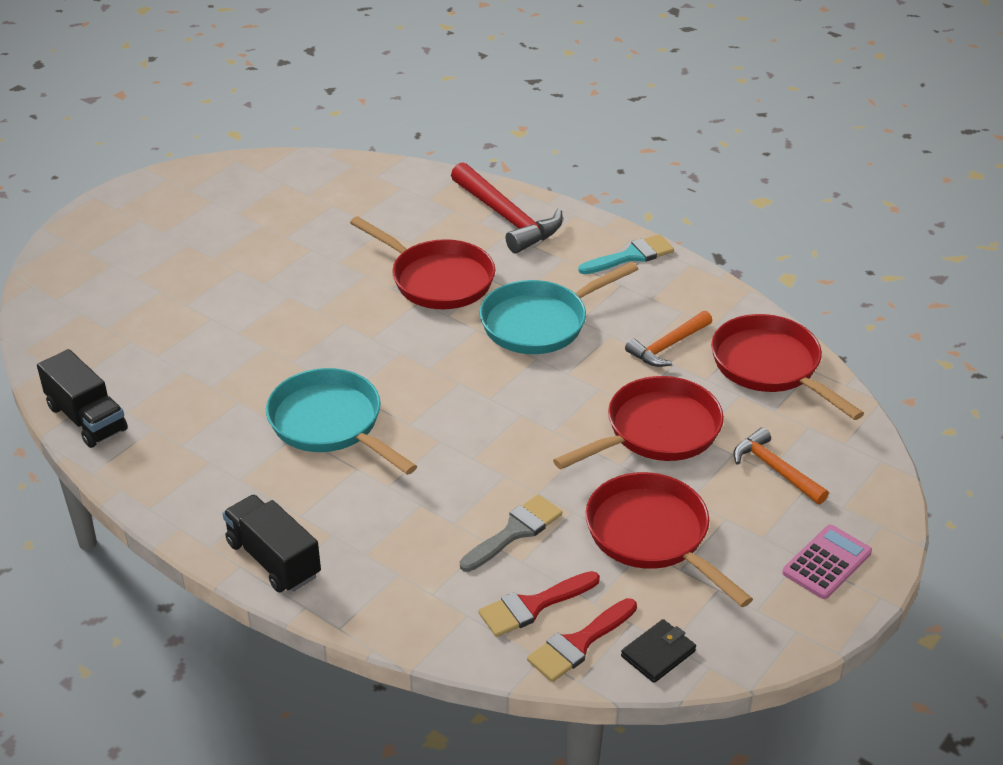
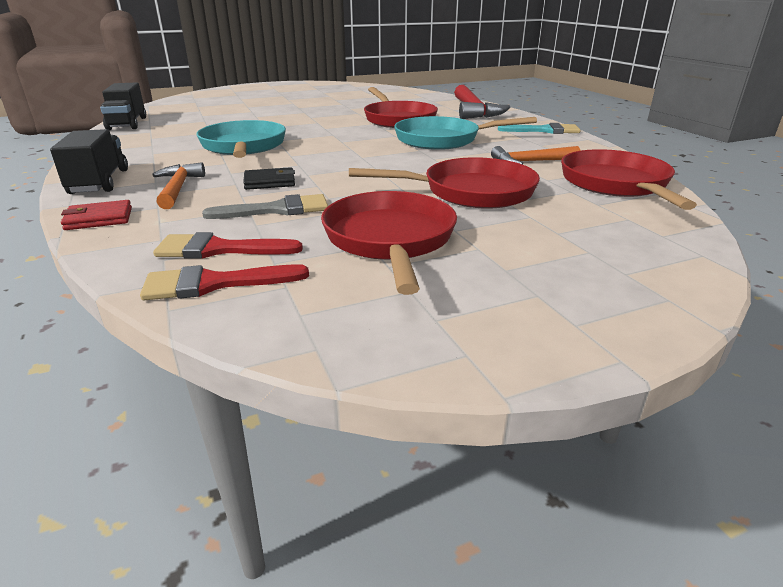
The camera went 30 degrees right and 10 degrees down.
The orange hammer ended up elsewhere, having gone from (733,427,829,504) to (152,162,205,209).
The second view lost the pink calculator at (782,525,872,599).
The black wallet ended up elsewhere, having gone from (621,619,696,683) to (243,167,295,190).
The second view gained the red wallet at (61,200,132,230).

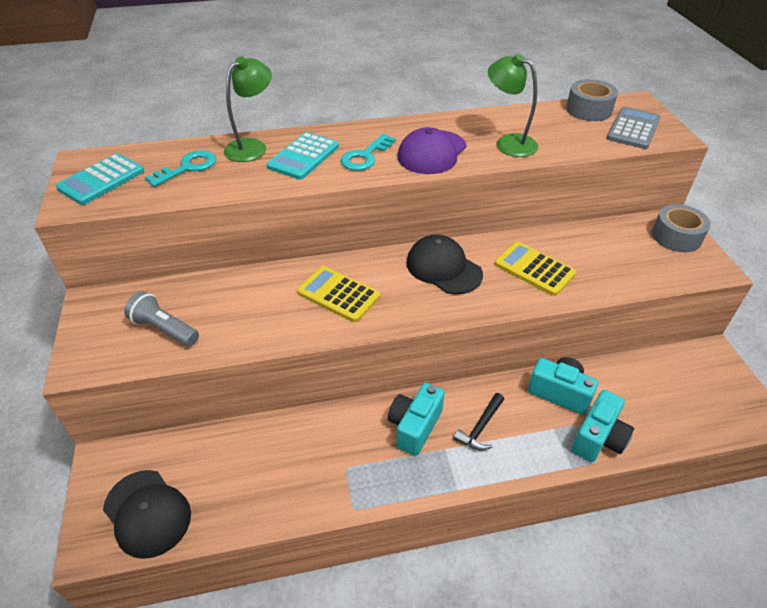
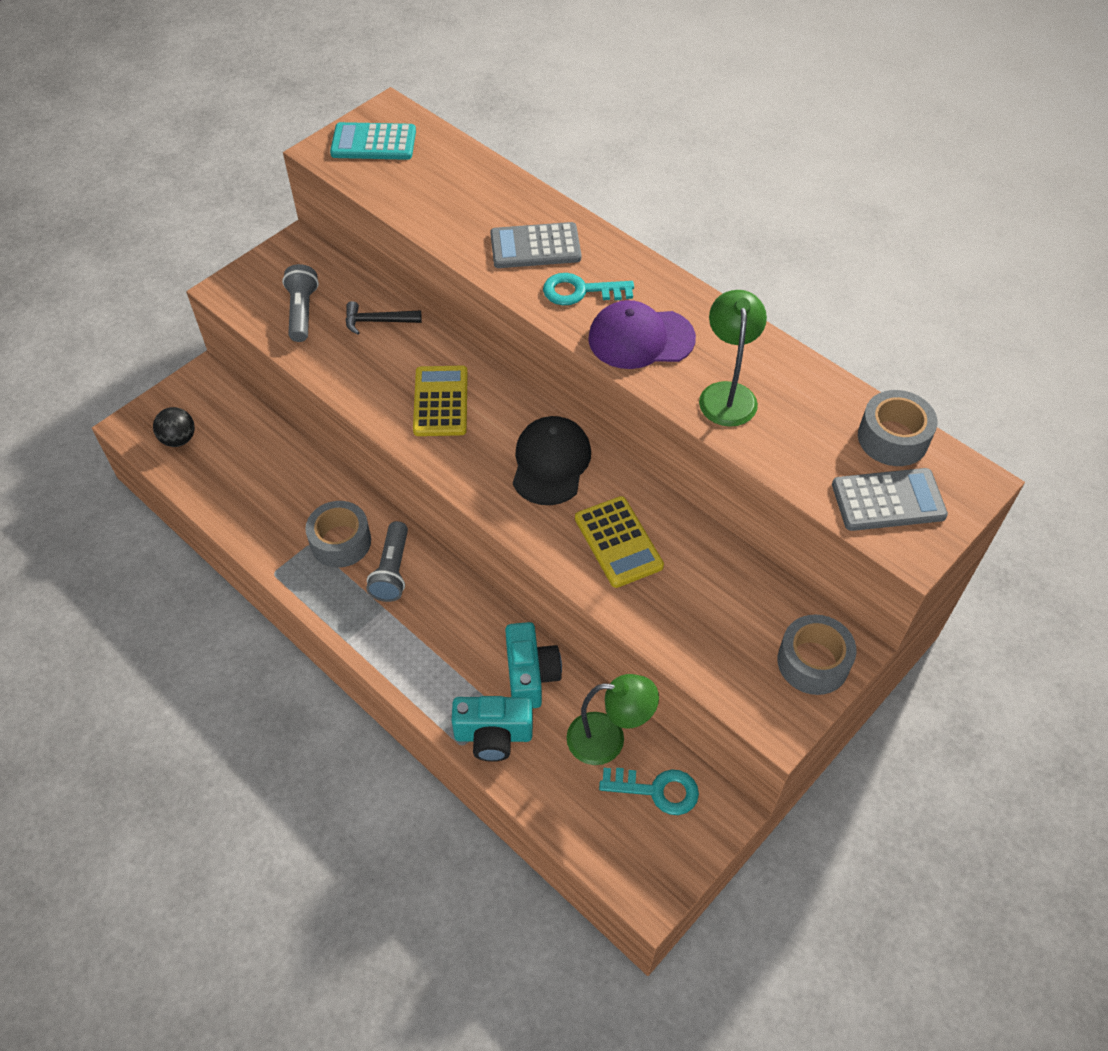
The camera went 55 degrees right and 10 degrees up.
The green lamp ended up elsewhere, having gone from (224,57,272,162) to (567,674,659,765).
What was the turquoise calculator at (267,132,339,180) turned into the grey calculator at (490,222,581,268).
The turquoise key ended up elsewhere, having gone from (145,150,216,187) to (599,768,699,815).
The yellow calculator at (495,242,576,296) ended up facing another way, 150 degrees clockwise from before.
Where the turquoise camera stood at (388,383,445,456), the grey flashlight came to stand at (366,521,408,602).
The black hammer ended up elsewhere, having gone from (453,393,504,451) to (346,301,422,335).
Where the black cap stood at (103,470,191,559), the black ball came to stand at (153,407,195,447).
The second view gained the grey tape at (305,501,371,568).

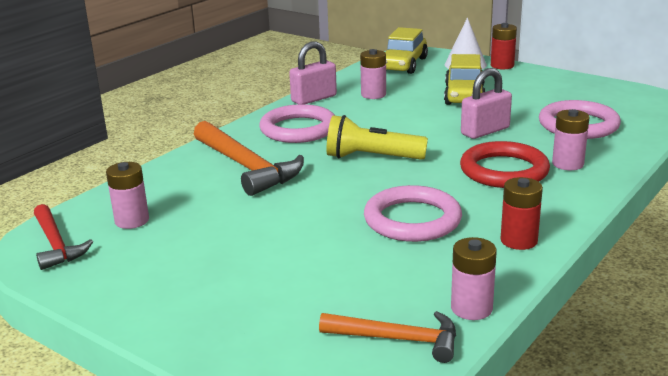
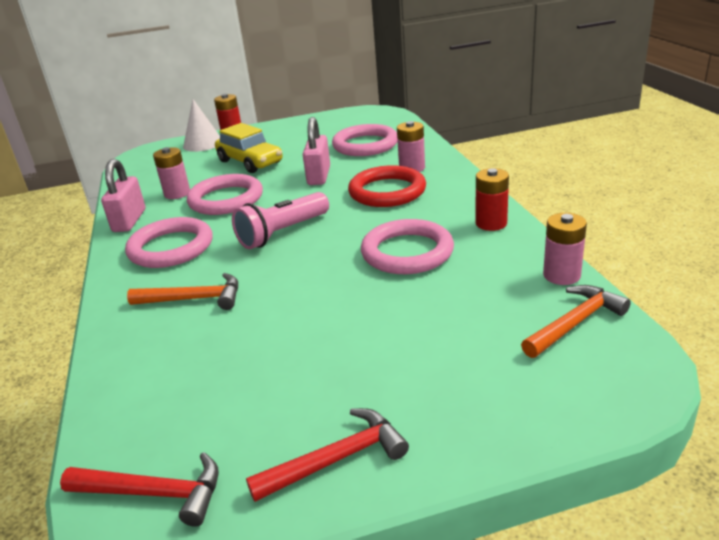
The camera went 50 degrees left and 5 degrees up.
The second view lost the yellow car at (385,27,428,74).
What was the yellow flashlight at (326,115,428,160) turned into the pink flashlight at (232,192,329,249).
The size of the orange hammer at (194,121,304,196) changed by a factor of 0.62.
The second view lost the pink battery at (106,162,149,229).
The second view gained the pink ring at (187,174,263,215).
The second view gained the red hammer at (246,408,409,502).

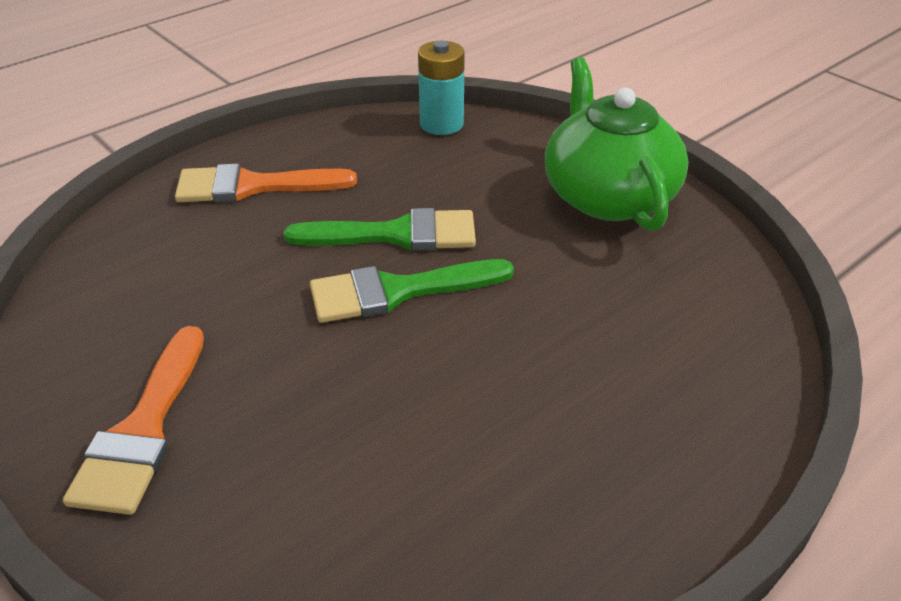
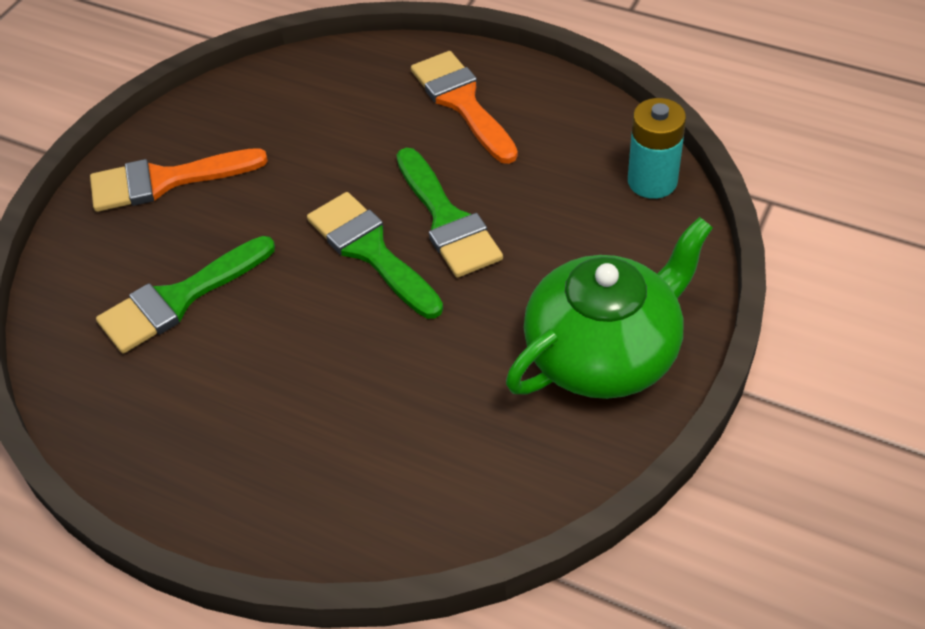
The camera went 70 degrees right and 10 degrees up.
The second view gained the green brush at (96,236,275,353).

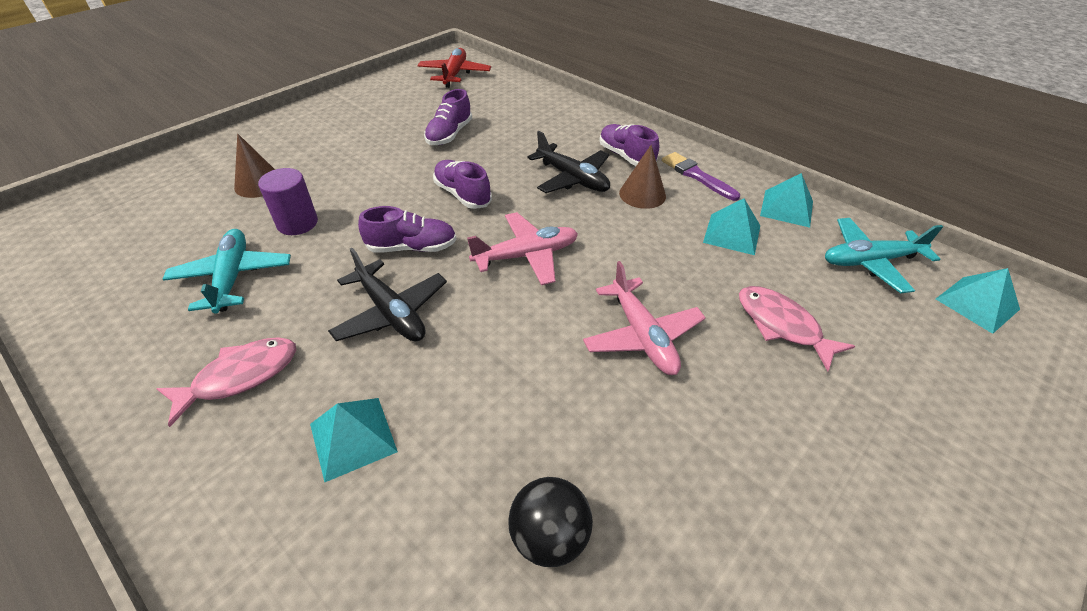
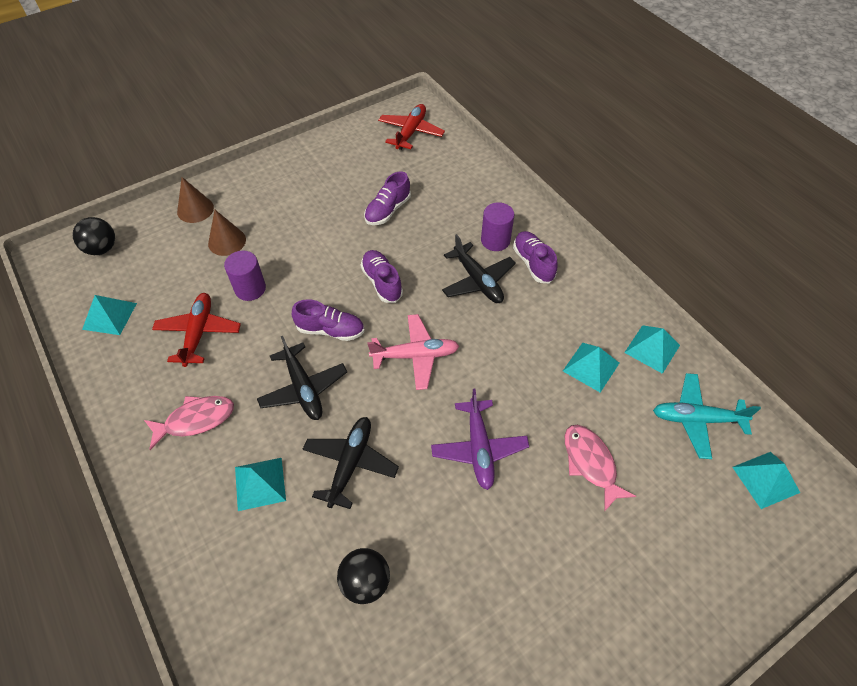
The camera went 15 degrees right and 10 degrees up.
The brown cone ended up elsewhere, having gone from (619,145,666,209) to (177,177,214,223).
The second view lost the purple brush at (662,152,740,201).
What was the turquoise plane at (163,229,291,314) turned into the red plane at (152,293,241,367).
What was the pink plane at (583,261,706,375) turned into the purple plane at (431,389,529,490).
The second view gained the purple cylinder at (481,202,514,251).
The second view gained the black ball at (72,217,115,255).
The second view gained the turquoise pyramid at (82,295,137,335).
The second view gained the black plane at (302,417,399,509).

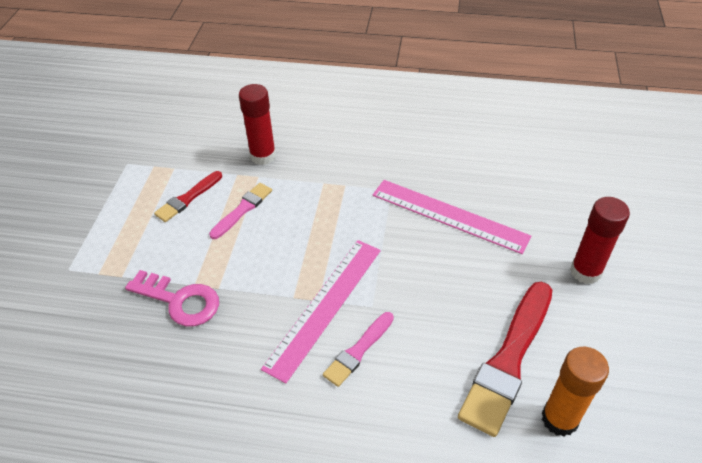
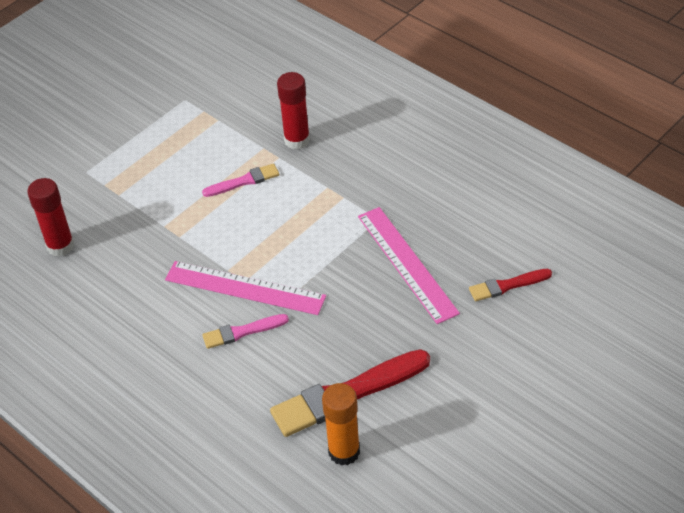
The camera went 35 degrees right and 0 degrees up.
The red brush ended up elsewhere, having gone from (154,171,222,222) to (469,269,552,301).
The red glue stick ended up elsewhere, having gone from (570,197,630,284) to (27,178,74,257).
The pink ruler at (261,240,381,383) ended up facing another way, 45 degrees clockwise from before.
The second view lost the pink key at (125,270,219,327).

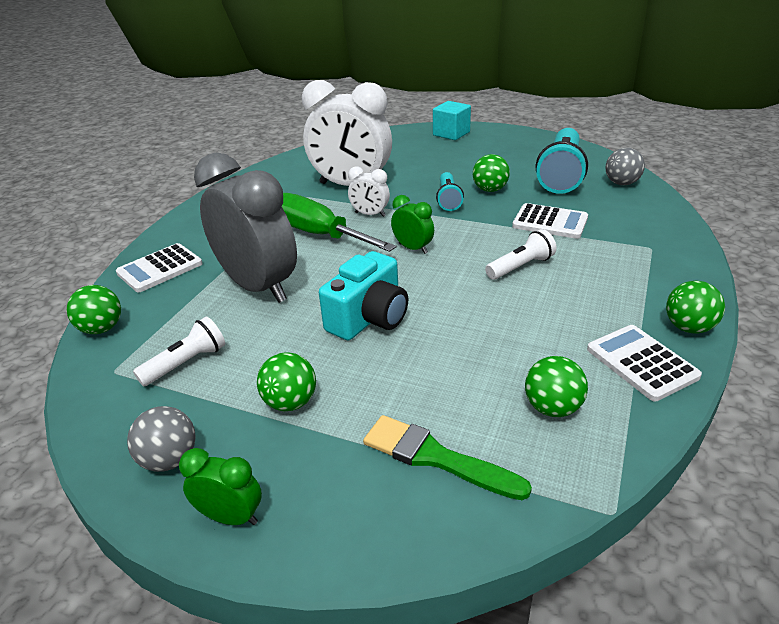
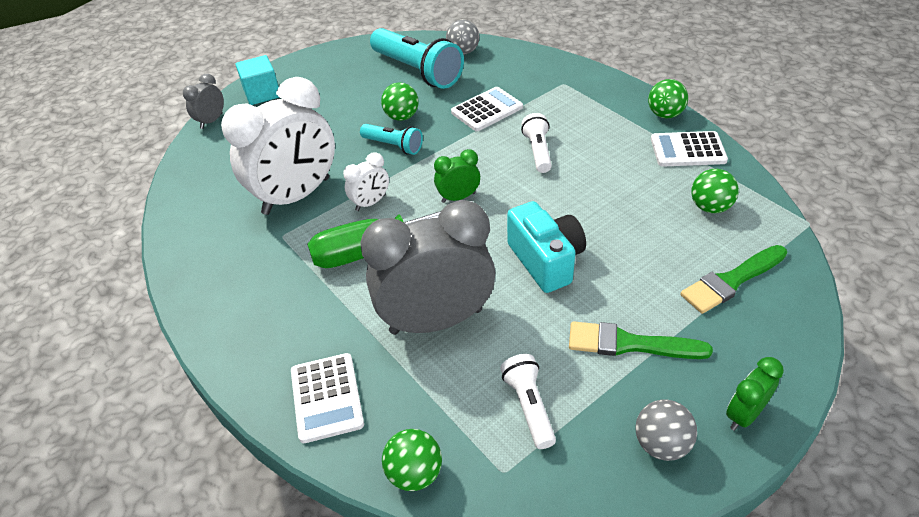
The camera went 60 degrees left and 10 degrees up.
Where the green ball stood at (257,352,316,411), the green brush came to stand at (569,321,713,359).
The second view gained the grey clock at (183,74,224,129).

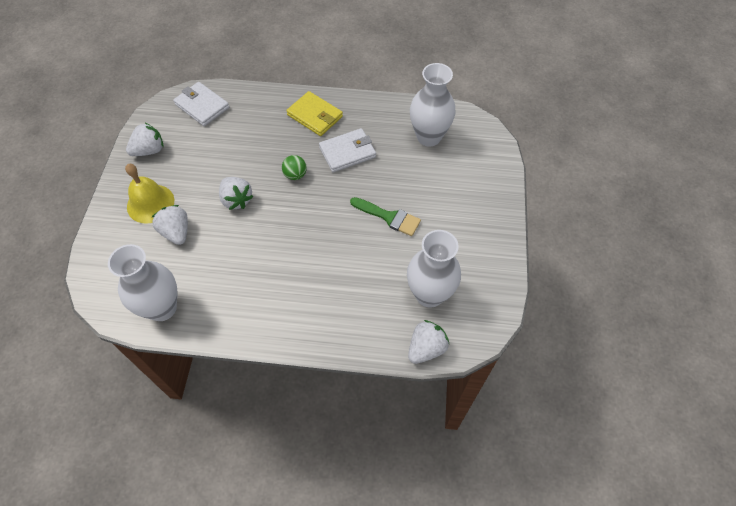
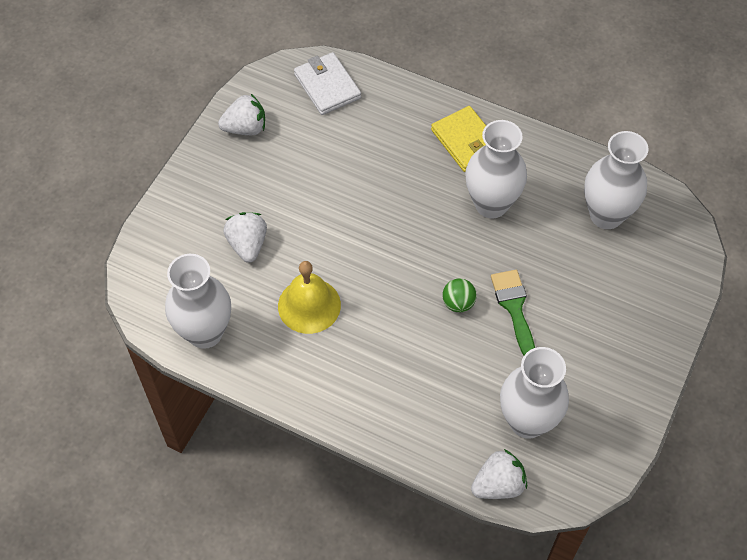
The camera went 20 degrees right and 0 degrees up.
Where the white wallet stood at (319,128,376,172), the white vase came to stand at (465,120,527,218).
The green ball ended up elsewhere, having gone from (282,155,307,180) to (442,278,477,312).
The yellow bell ended up elsewhere, having gone from (125,164,174,224) to (278,261,341,334).
The second view lost the white strawberry at (219,177,254,210).
The green brush at (350,197,421,236) ended up facing another way, 150 degrees counterclockwise from before.

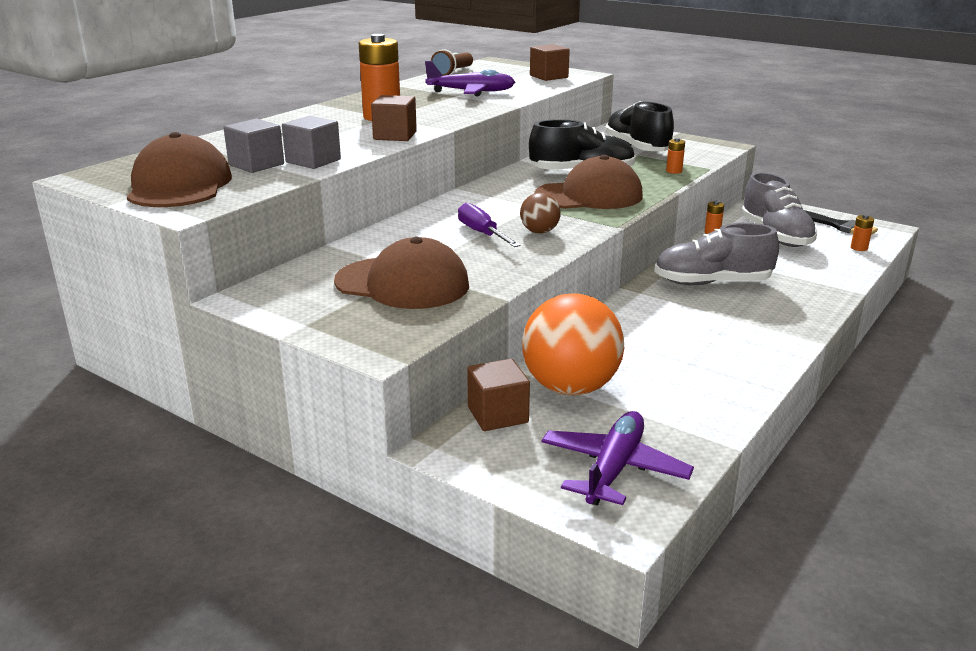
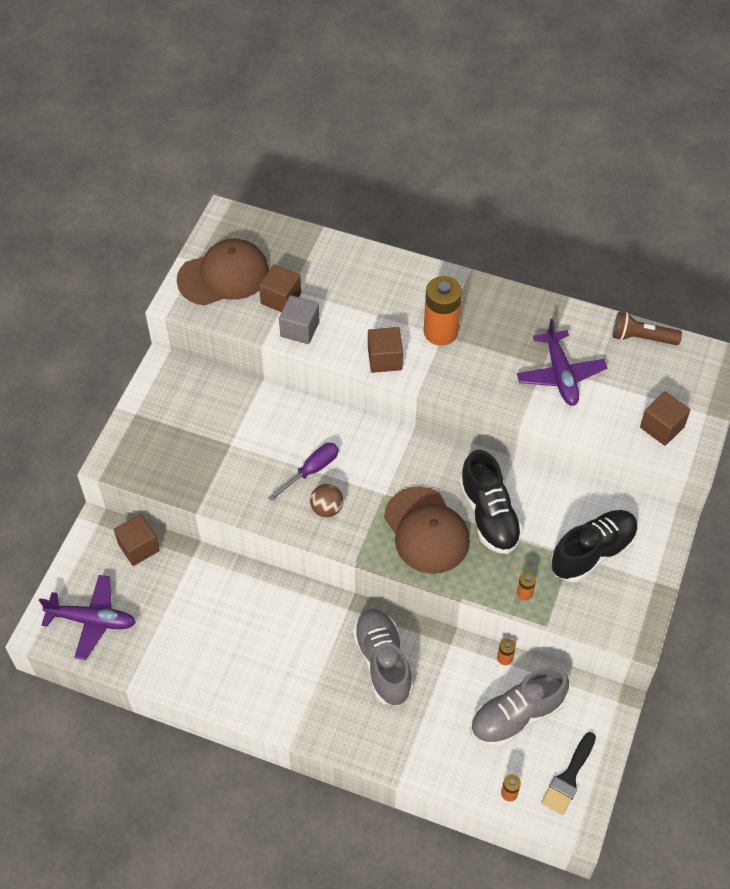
The camera went 75 degrees right and 30 degrees up.
What was the grey cube at (224,119,284,173) turned into the brown cube at (259,264,301,312).
The second view lost the brown cap at (334,237,469,309).
The second view lost the orange ball at (522,293,624,395).

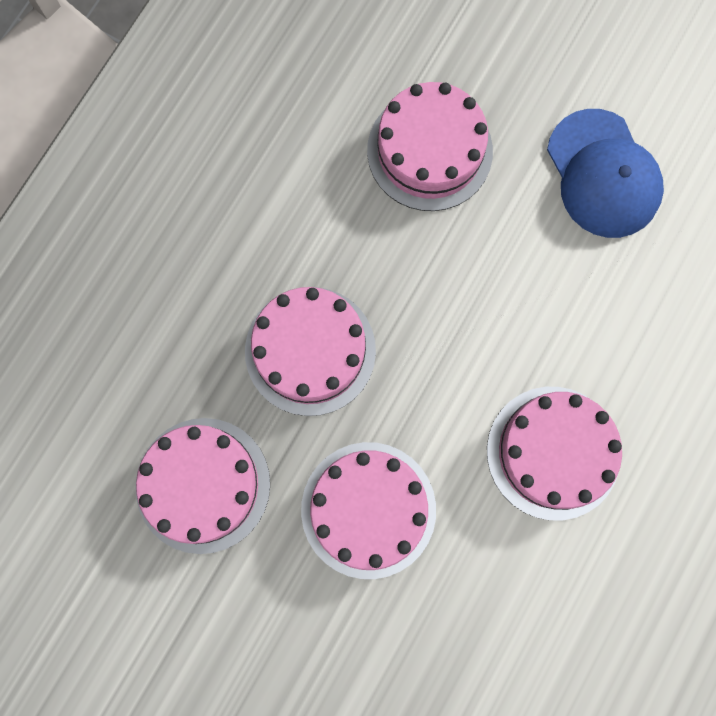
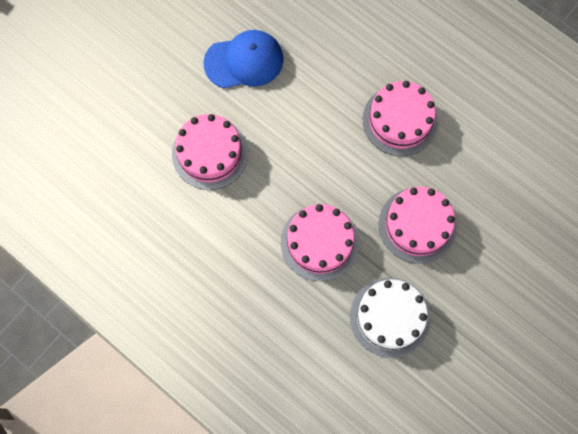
The camera went 80 degrees left and 5 degrees down.
What was the pink cake at (135,418,270,554) turned into the white cake at (350,277,430,358).

